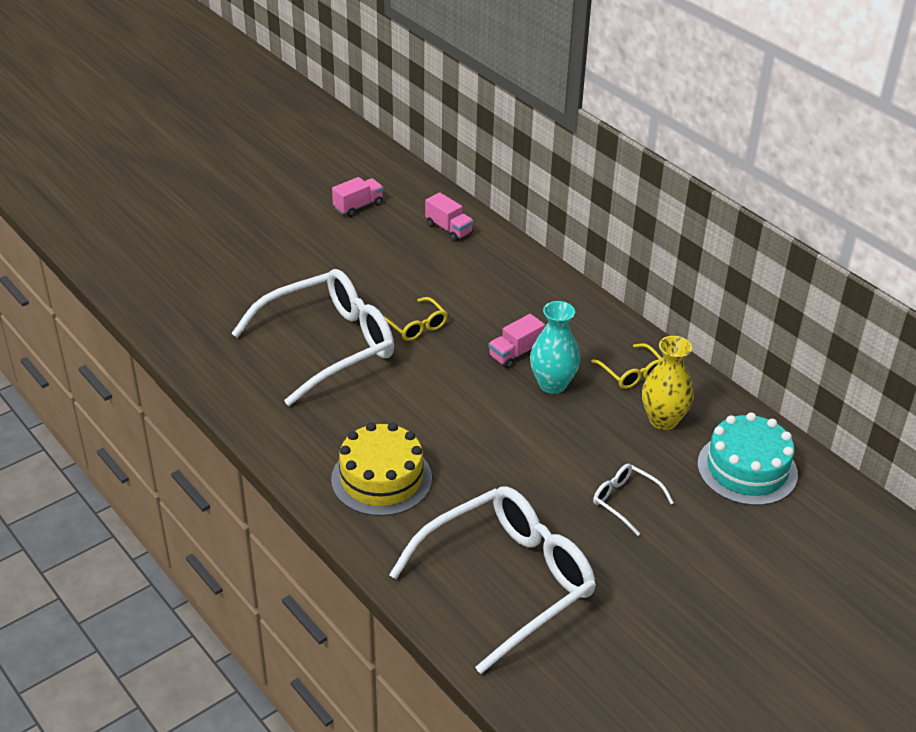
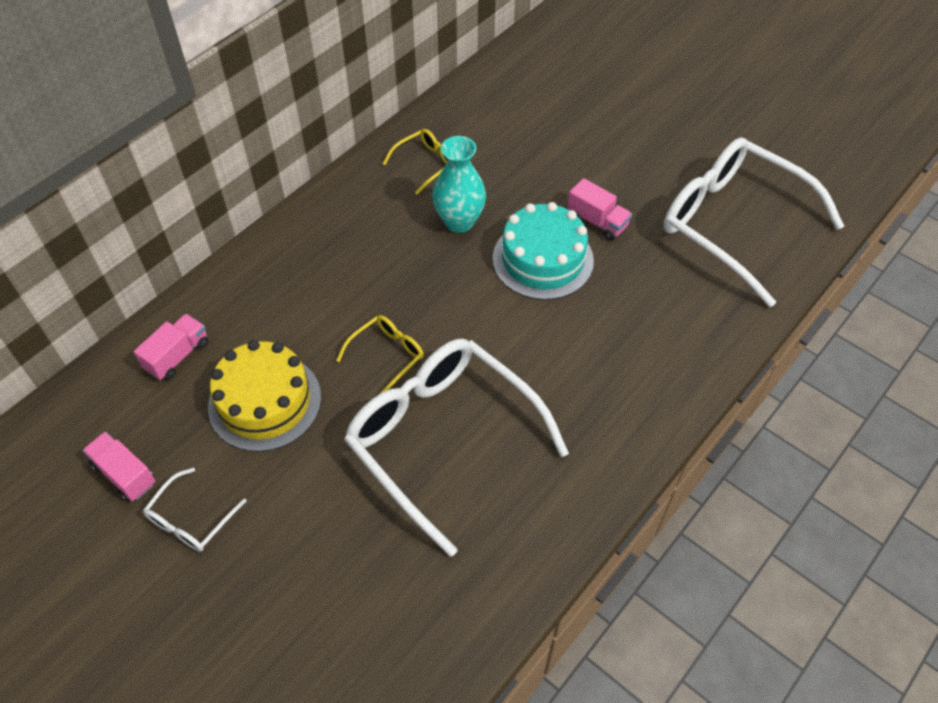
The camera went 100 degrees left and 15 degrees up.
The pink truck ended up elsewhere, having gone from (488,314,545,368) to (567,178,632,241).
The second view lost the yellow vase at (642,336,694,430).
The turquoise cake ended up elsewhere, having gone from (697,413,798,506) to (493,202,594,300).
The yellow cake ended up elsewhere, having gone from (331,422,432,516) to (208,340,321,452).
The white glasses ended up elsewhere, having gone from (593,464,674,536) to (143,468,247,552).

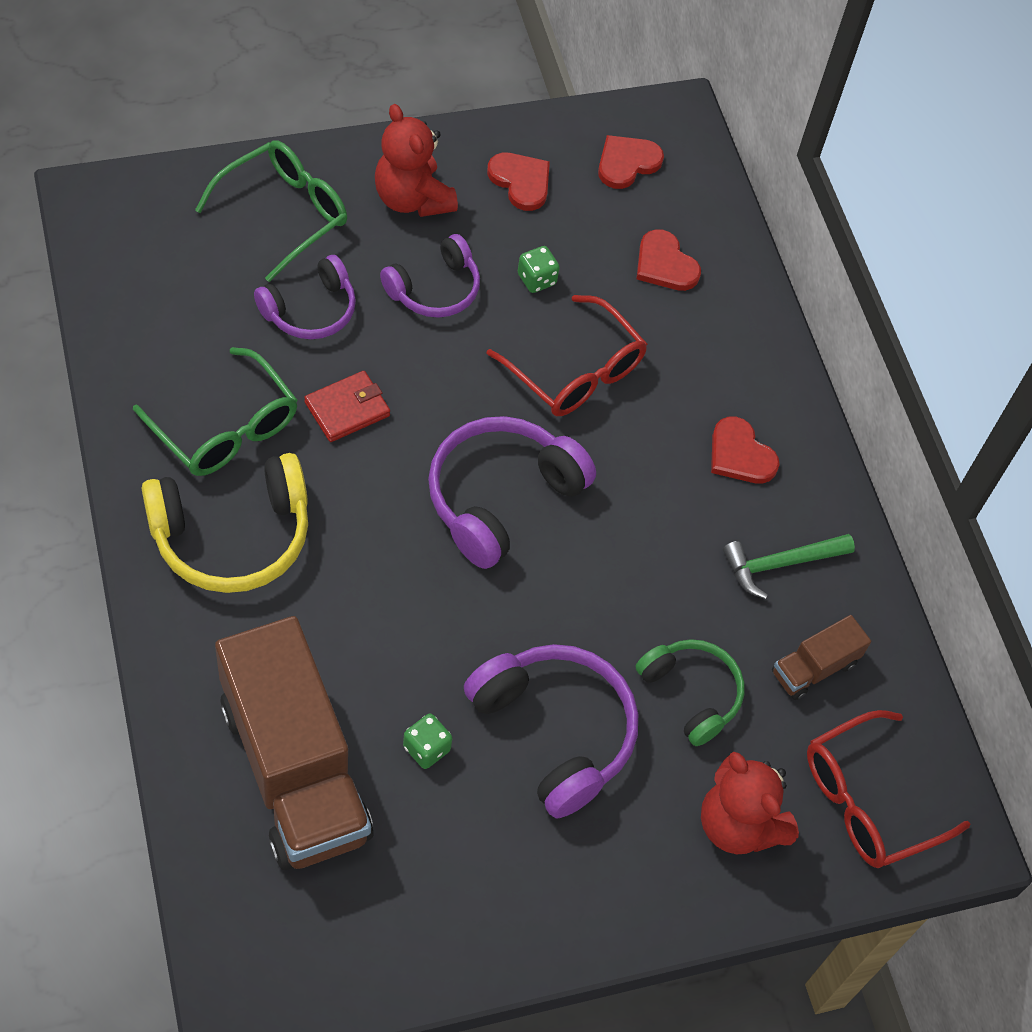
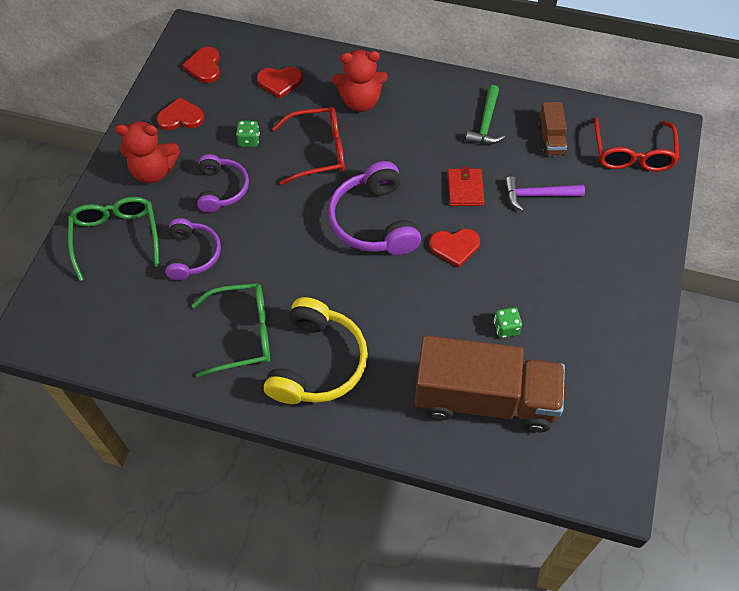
The camera went 50 degrees left and 0 degrees up.
The red wallet ended up elsewhere, having gone from (304,371,390,442) to (448,167,485,206).
The red heart ended up elsewhere, having gone from (711,417,780,483) to (429,229,480,268).
Where the green headphones stood at (636,639,744,746), the purple hammer came to stand at (504,176,585,211).
The second view lost the purple headphones at (464,644,638,819).
The red teddy bear ended up elsewhere, having gone from (701,752,799,854) to (332,50,388,112).

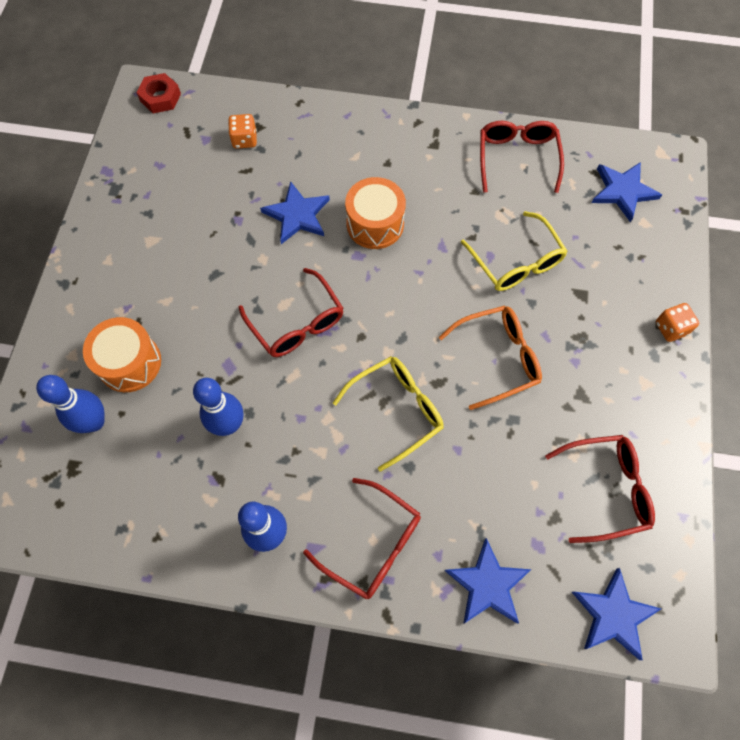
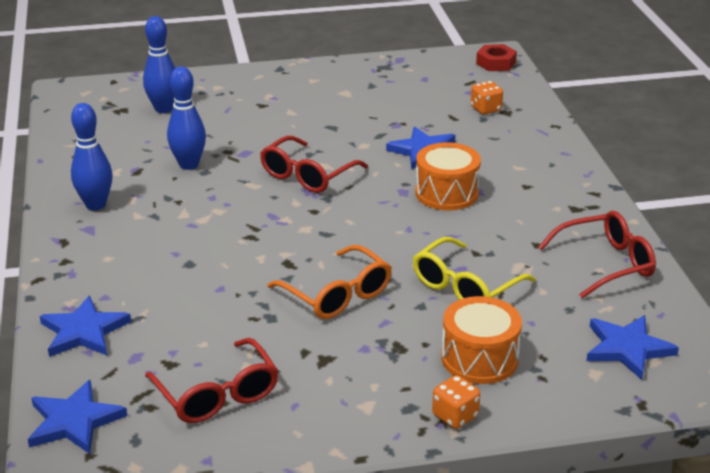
The camera went 70 degrees right and 35 degrees down.
The orange drum ended up elsewhere, having gone from (83,317,161,392) to (441,296,522,384).
The second view lost the yellow glasses at (333,356,444,472).
The second view lost the red glasses at (303,478,421,599).

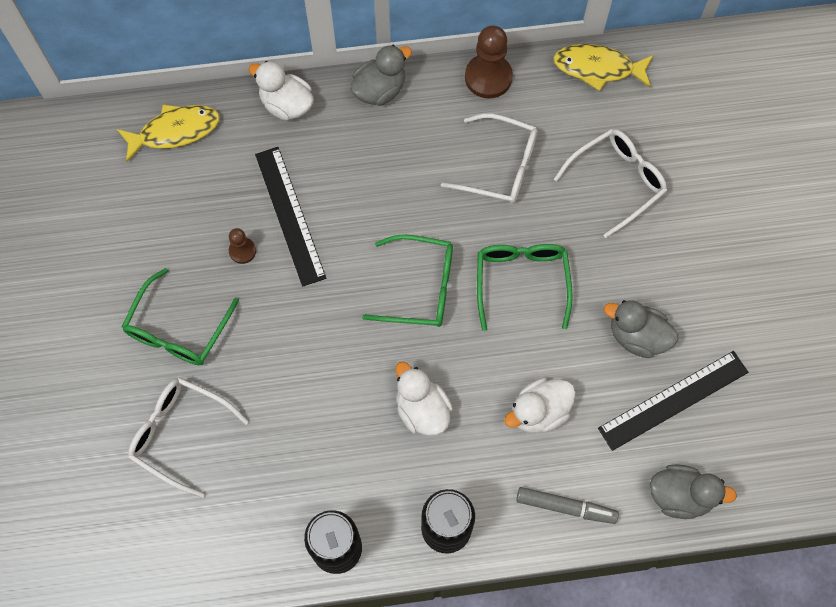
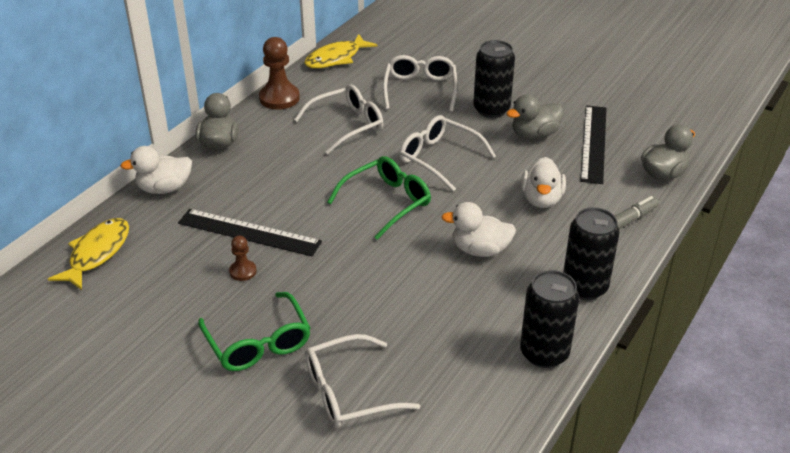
The camera went 50 degrees left and 30 degrees down.
What was the green glasses at (477,244,573,331) turned into the white glasses at (400,115,496,191).
The second view gained the black can at (473,40,515,118).

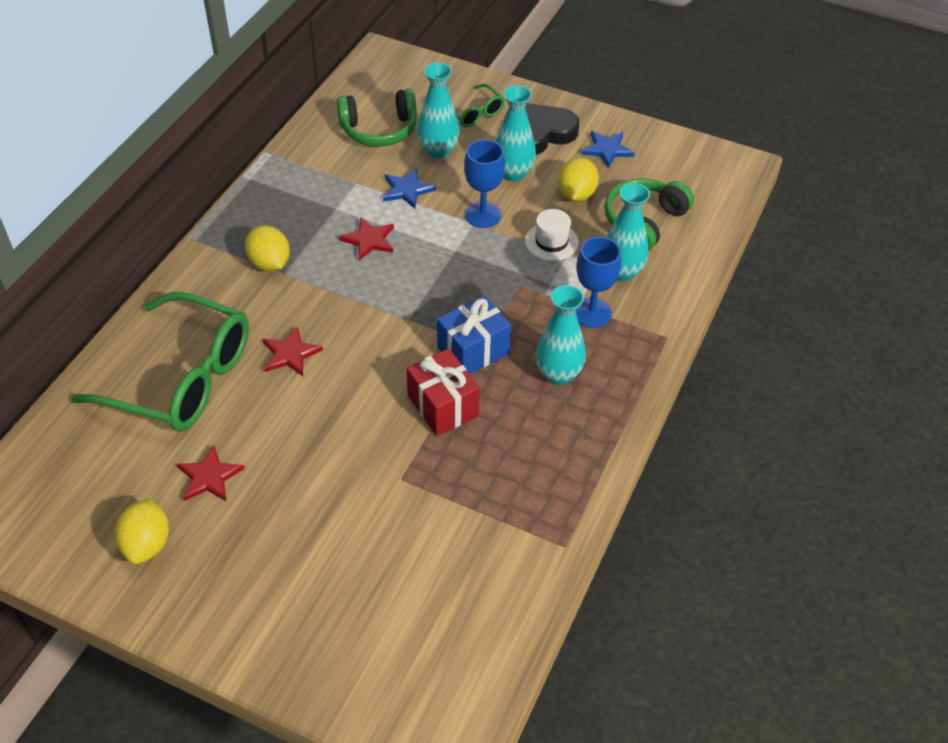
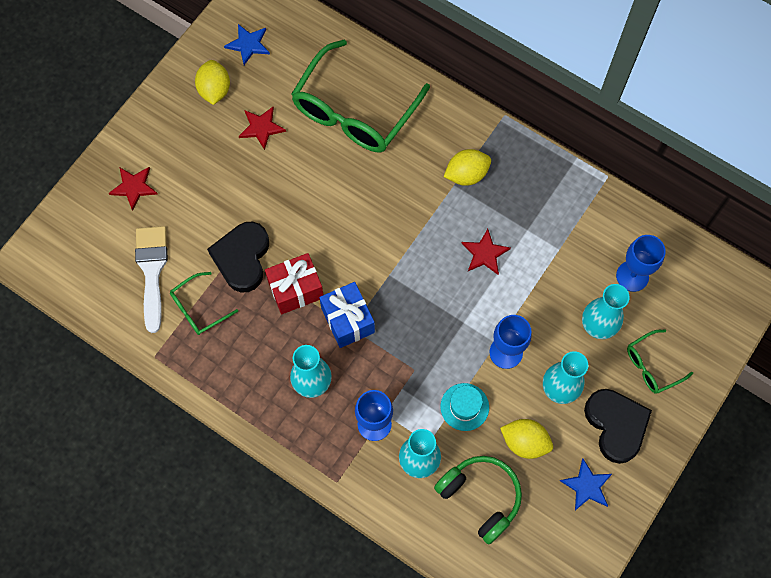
The camera went 100 degrees right and 20 degrees up.
Where the green headphones stood at (337,89,417,147), the blue goblet came to stand at (616,235,666,292).
The blue star ended up elsewhere, having gone from (383,168,436,209) to (224,24,270,65).
What was the white hat at (525,209,579,261) turned into the turquoise hat at (440,383,489,431).
The red star ended up elsewhere, having gone from (262,326,323,376) to (109,167,158,211).
The yellow lemon at (115,498,169,564) ended up facing another way, 75 degrees clockwise from before.
The second view gained the black heart at (207,222,269,292).
The second view gained the white brush at (135,226,168,333).
The second view gained the green glasses at (170,272,238,335).

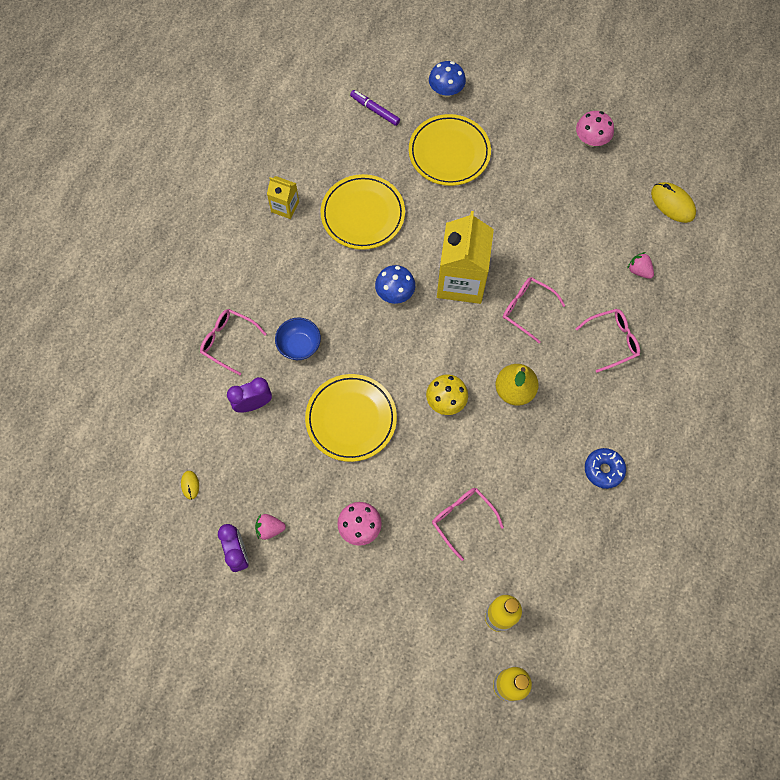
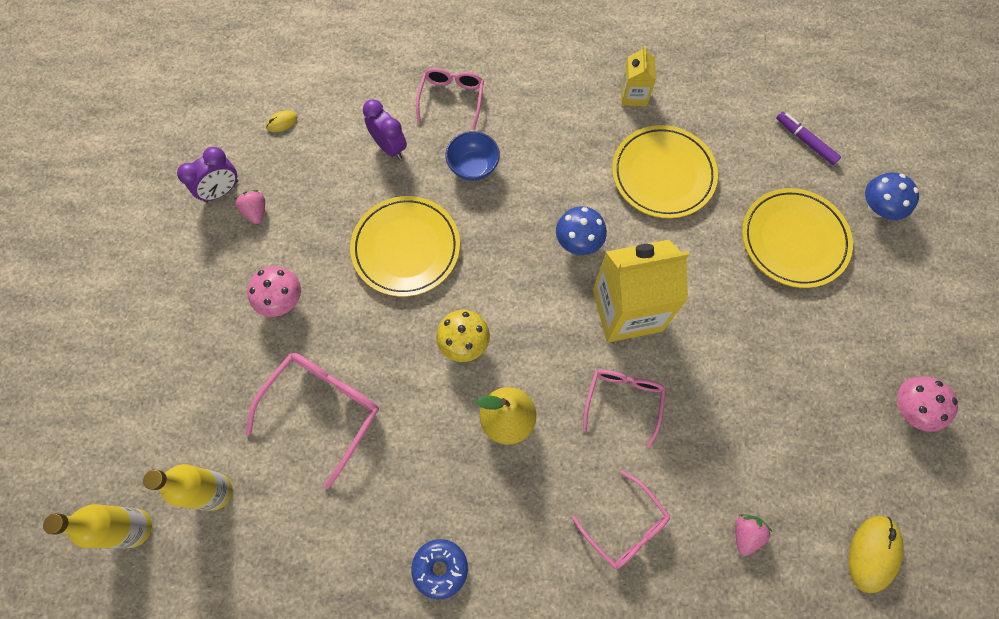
The camera went 70 degrees right and 0 degrees up.
The purple marker at (350,90,400,126) ended up facing another way, 60 degrees counterclockwise from before.
The size of the pink glasses at (432,488,504,561) changed by a factor of 1.50.

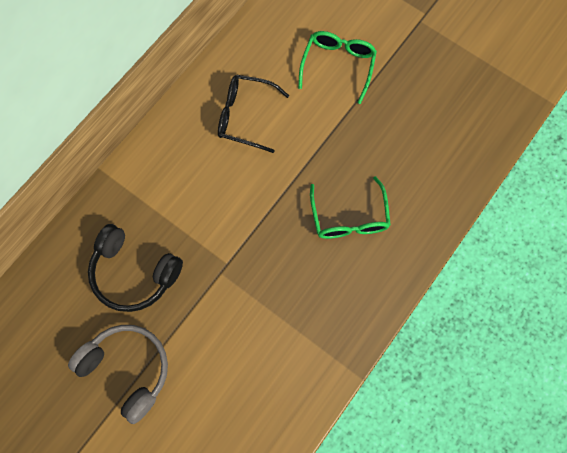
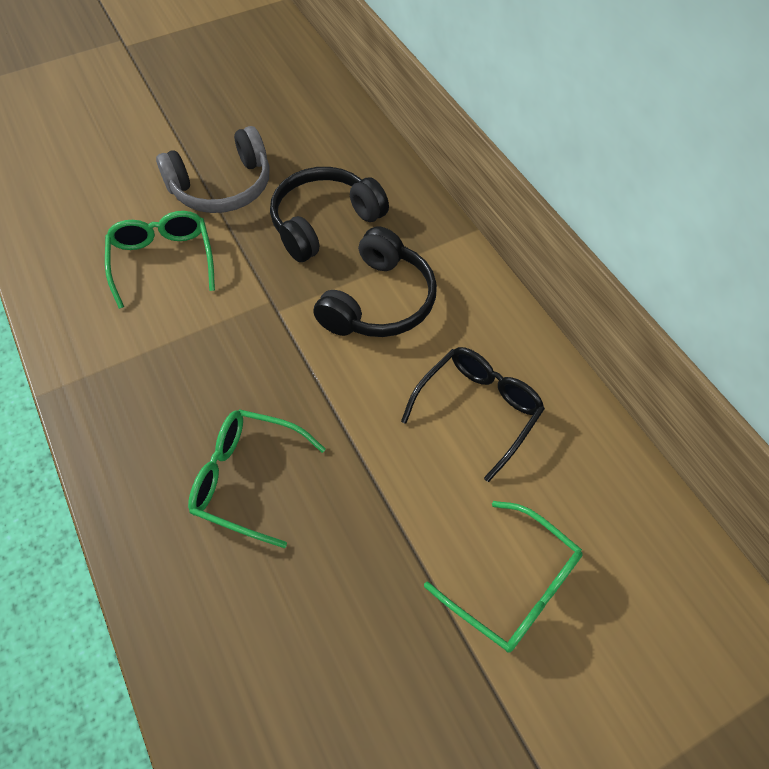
The camera went 115 degrees right and 15 degrees down.
The second view gained the green glasses at (105,211,215,309).
The second view gained the black headphones at (313,226,437,337).

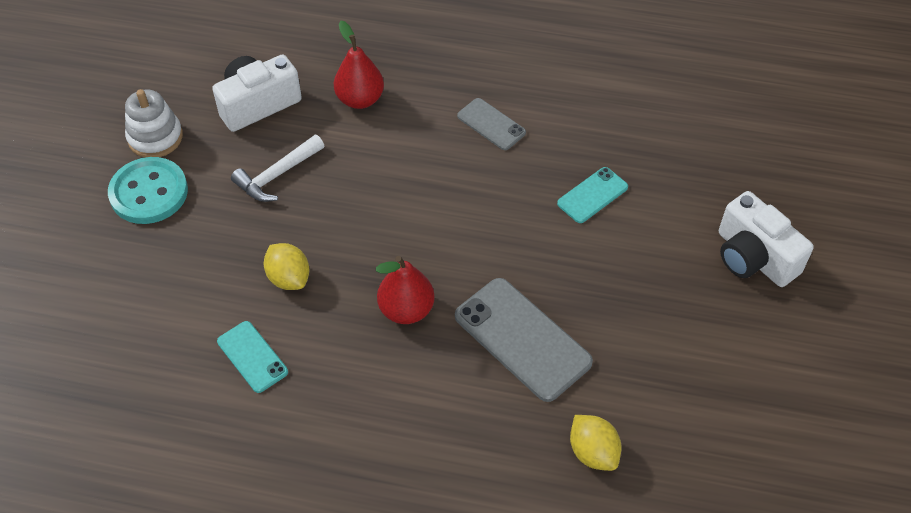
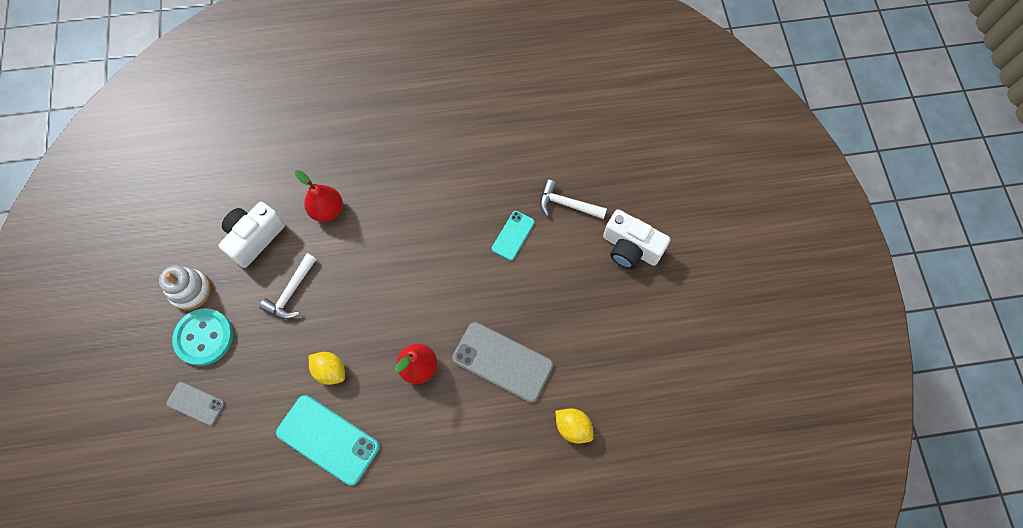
The camera went 20 degrees left and 15 degrees up.
The grey phone ended up elsewhere, having gone from (457,98,526,150) to (166,382,225,426).
The size of the turquoise phone at (217,321,288,393) changed by a factor of 1.79.
The second view gained the white hammer at (540,180,607,219).

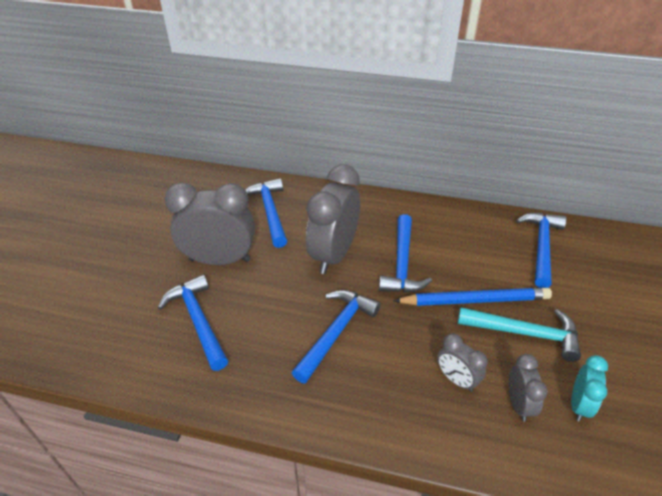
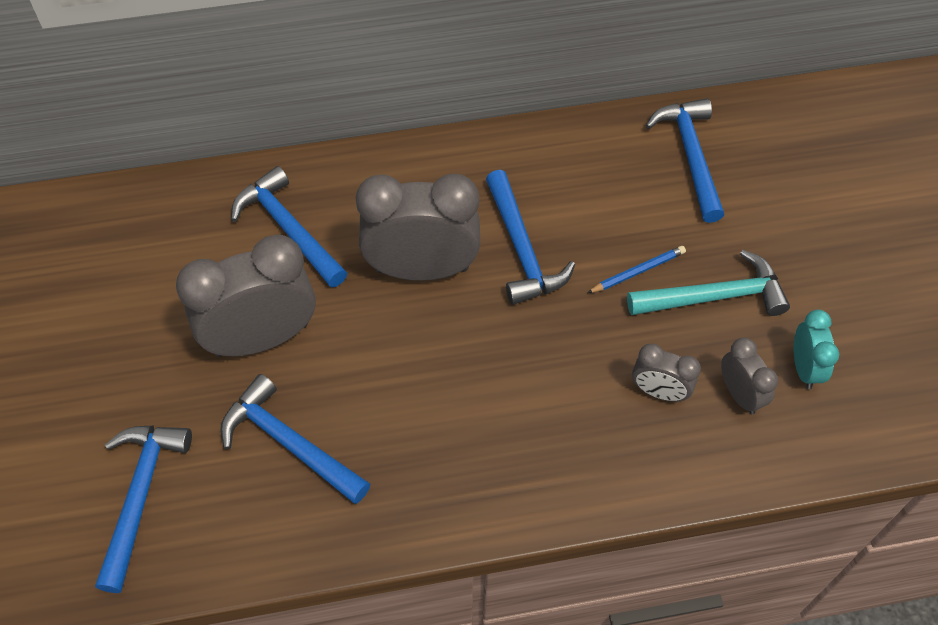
The camera went 25 degrees left and 15 degrees up.
The grey clock at (306,164,360,274) ended up facing another way, 90 degrees clockwise from before.
The size of the blue pencil at (393,288,552,306) changed by a factor of 0.52.
The blue hammer ended up elsewhere, having gone from (292,290,381,384) to (95,426,192,593).

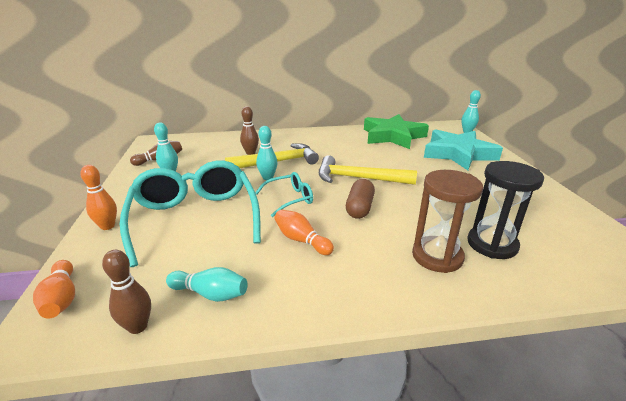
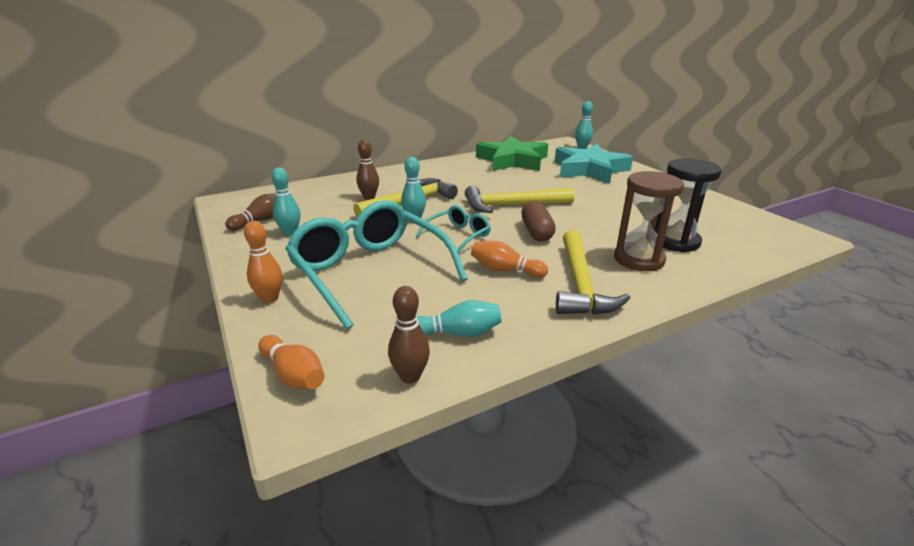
The camera went 20 degrees left and 0 degrees up.
The second view gained the yellow hammer at (556,230,630,315).

